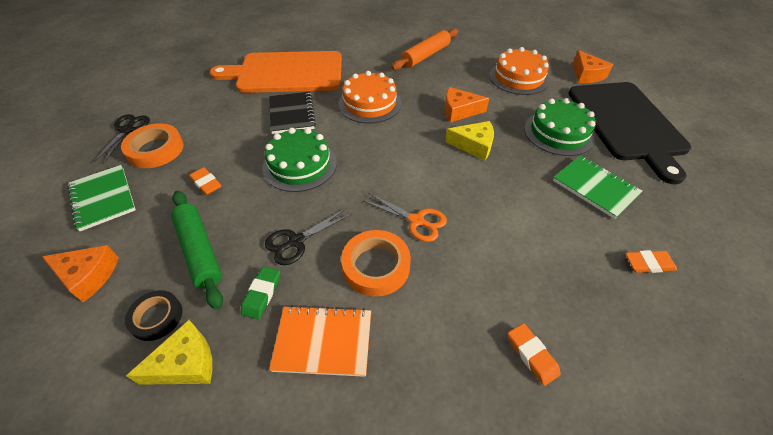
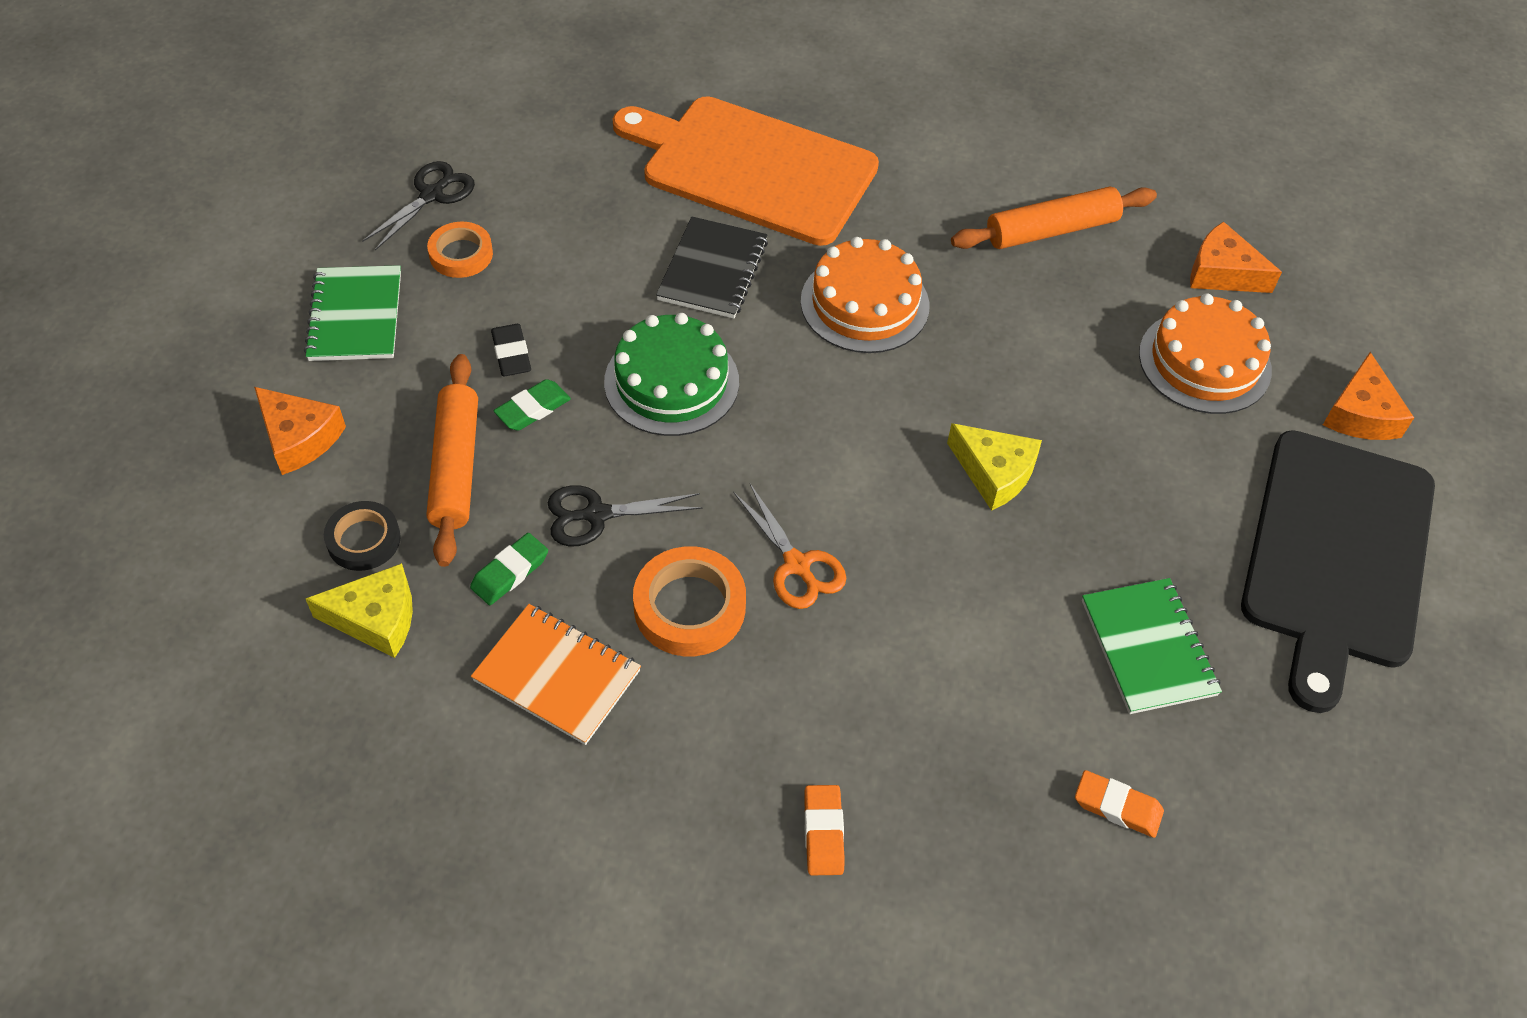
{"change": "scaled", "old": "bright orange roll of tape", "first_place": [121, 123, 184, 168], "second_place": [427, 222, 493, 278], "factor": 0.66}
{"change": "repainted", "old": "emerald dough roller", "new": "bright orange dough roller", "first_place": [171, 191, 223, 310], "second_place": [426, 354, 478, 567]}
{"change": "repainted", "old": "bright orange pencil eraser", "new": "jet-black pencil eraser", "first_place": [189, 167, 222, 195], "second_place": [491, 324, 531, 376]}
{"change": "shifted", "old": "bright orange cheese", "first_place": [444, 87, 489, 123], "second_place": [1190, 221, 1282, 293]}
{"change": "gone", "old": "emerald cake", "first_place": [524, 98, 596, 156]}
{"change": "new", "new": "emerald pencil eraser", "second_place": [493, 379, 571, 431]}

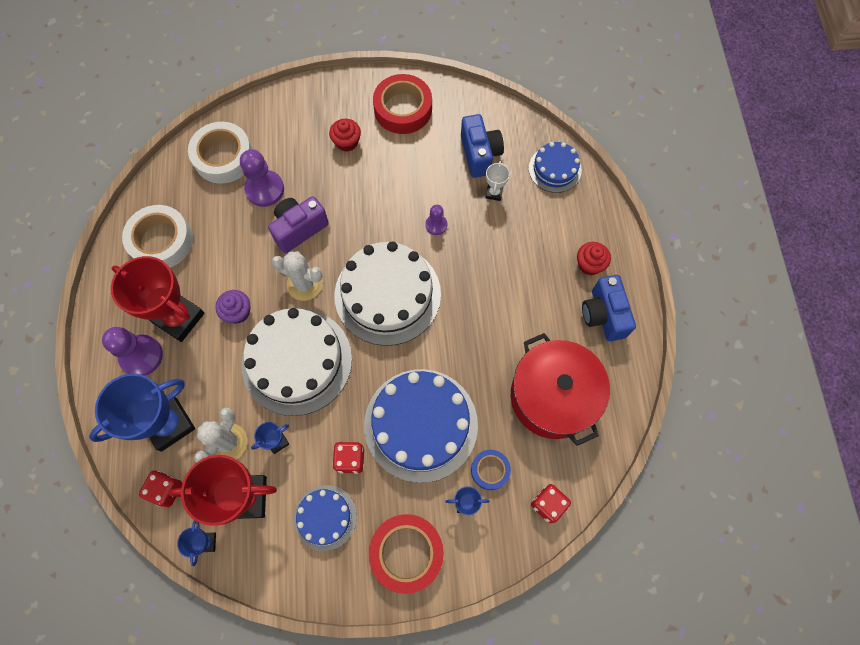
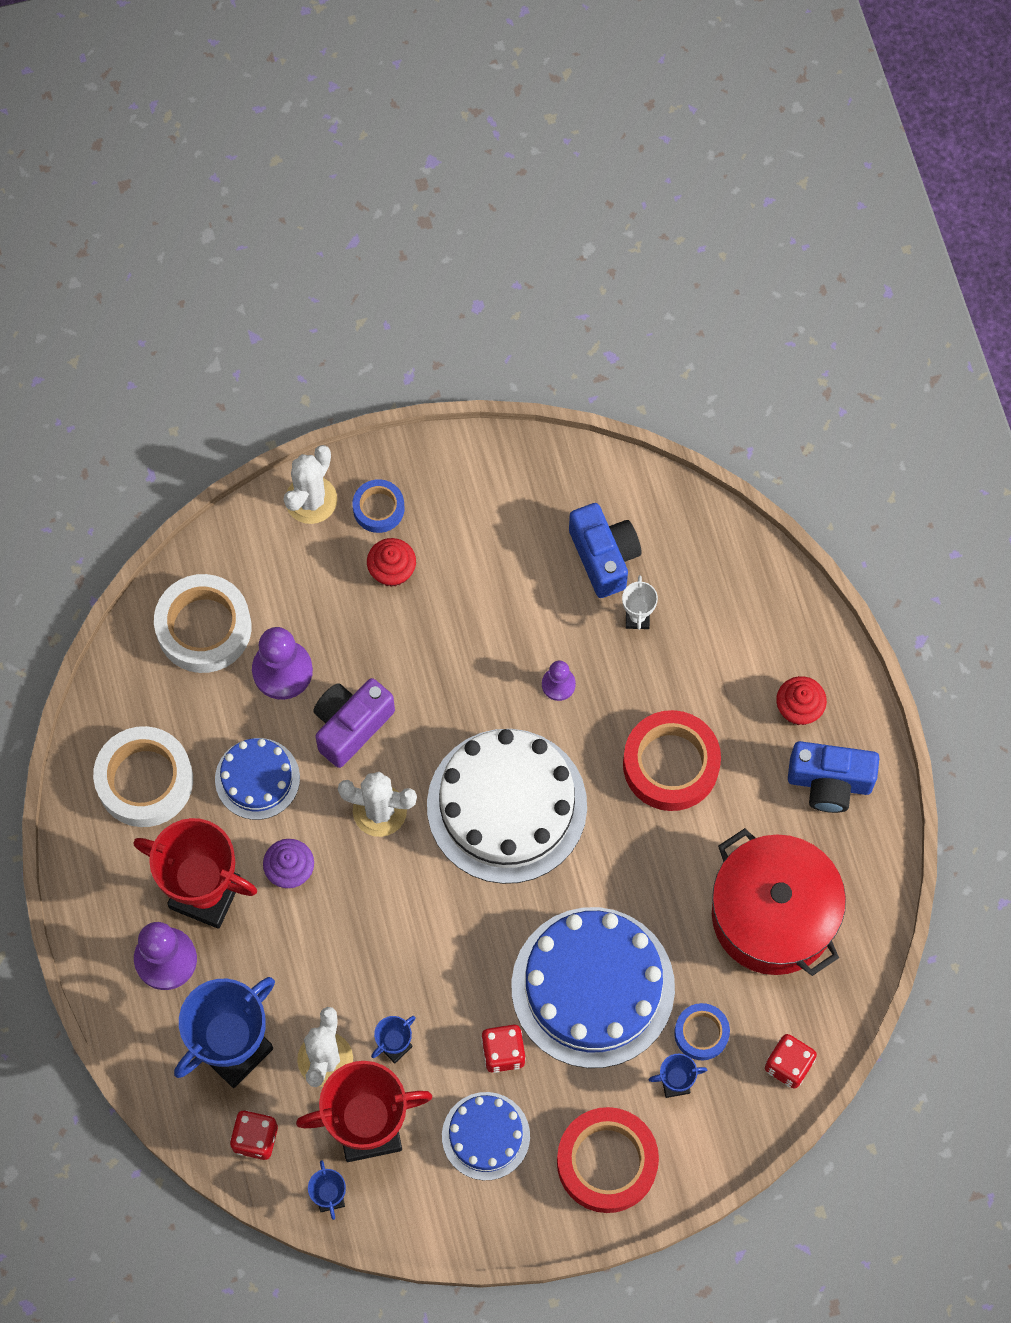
{"change": "gone", "old": "pure white cake", "first_place": [241, 308, 352, 416]}
{"change": "shifted", "old": "red roll of tape", "first_place": [373, 74, 432, 134], "second_place": [623, 710, 721, 811]}
{"change": "shifted", "old": "cobalt cake", "first_place": [529, 142, 582, 193], "second_place": [215, 738, 300, 820]}
{"change": "rotated", "old": "cobalt photo camera", "first_place": [582, 275, 636, 341], "second_place": [788, 741, 879, 813], "degrees": -60}
{"change": "new", "new": "pure white saguaro cactus", "second_place": [283, 445, 337, 524]}
{"change": "new", "new": "cobalt roll of tape", "second_place": [353, 479, 404, 533]}

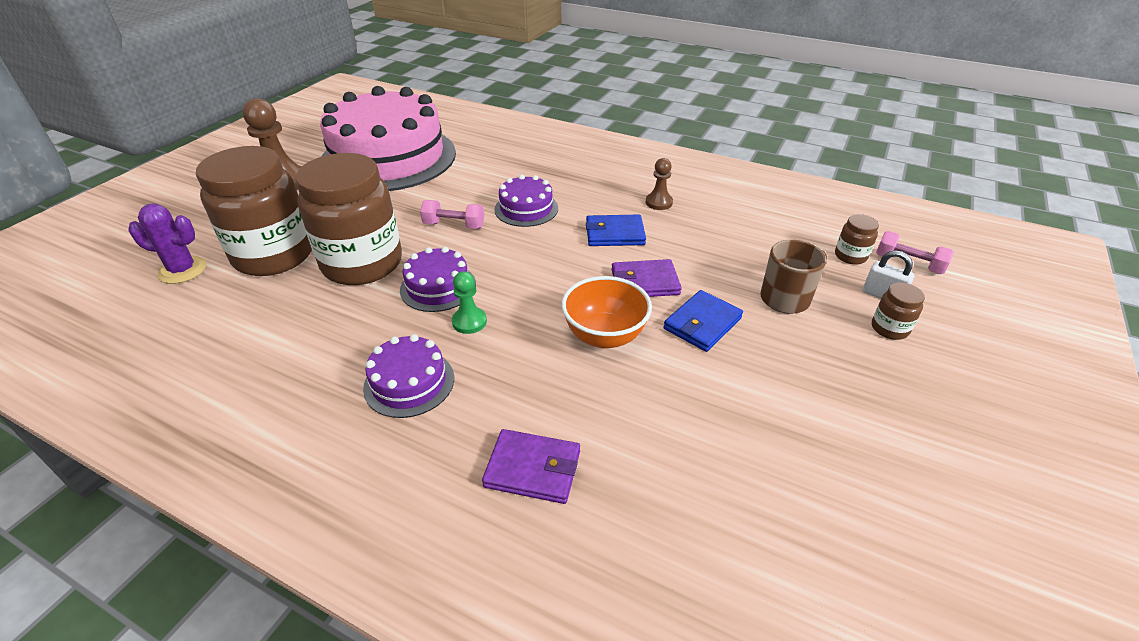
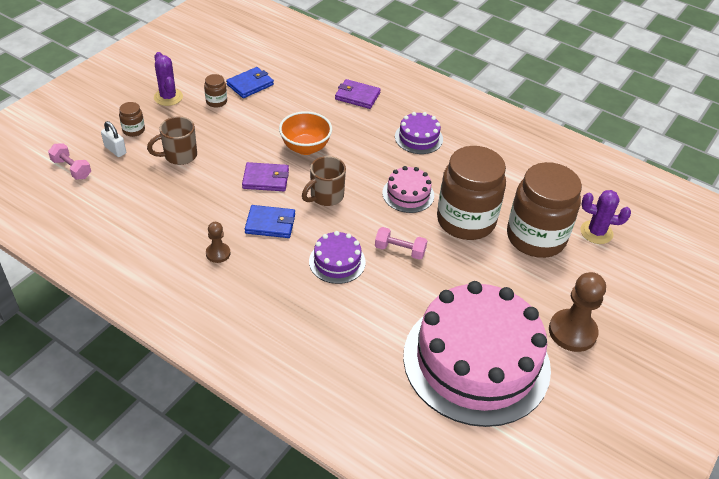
{"change": "repainted", "old": "royal purple cake", "new": "rose-pink cake", "first_place": [400, 247, 476, 312], "second_place": [382, 166, 434, 213]}
{"change": "gone", "old": "emerald pawn", "first_place": [452, 272, 487, 334]}
{"change": "shifted", "old": "cobalt wallet", "first_place": [664, 290, 743, 352], "second_place": [226, 67, 274, 98]}
{"change": "shifted", "old": "russet jam jar", "first_place": [835, 214, 879, 264], "second_place": [204, 74, 227, 108]}
{"change": "new", "new": "royal purple saguaro cactus", "second_place": [154, 52, 183, 106]}
{"change": "new", "new": "russet tea mug", "second_place": [302, 156, 346, 206]}

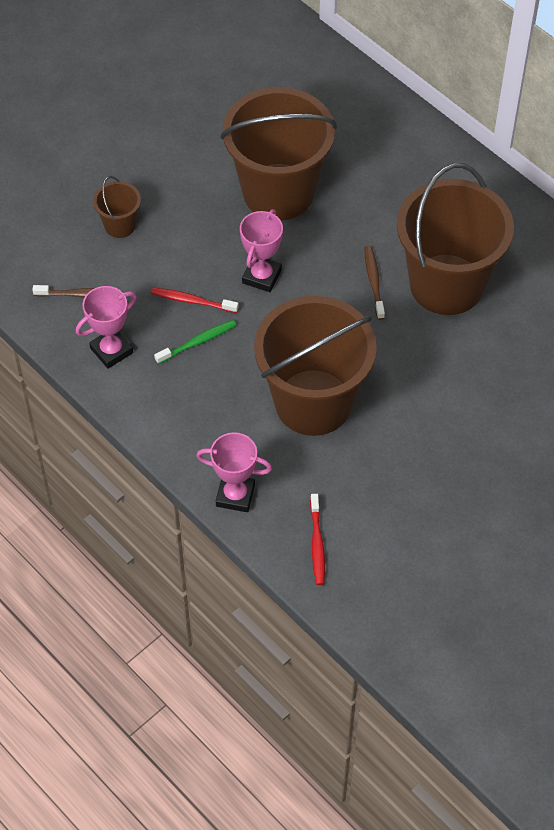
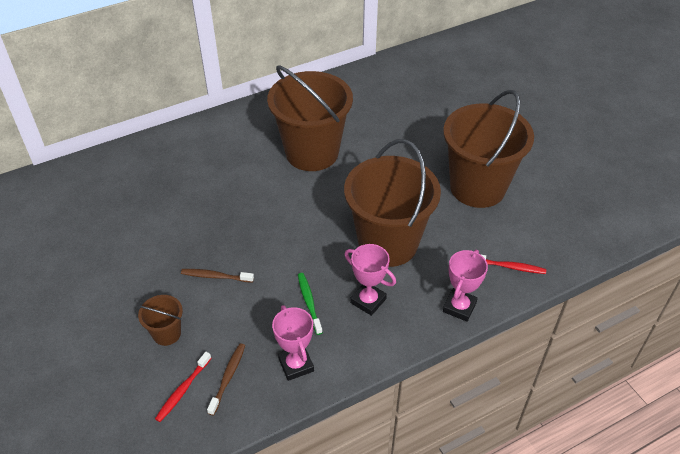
{"change": "shifted", "old": "red toothbrush", "first_place": [151, 288, 239, 313], "second_place": [155, 352, 212, 422]}
{"change": "shifted", "old": "russet pail", "first_place": [220, 87, 337, 221], "second_place": [443, 90, 534, 208]}
{"change": "shifted", "old": "rose-pink trophy", "first_place": [240, 209, 283, 292], "second_place": [345, 244, 396, 316]}
{"change": "shifted", "old": "russet toothbrush", "first_place": [364, 246, 385, 320], "second_place": [181, 269, 254, 283]}

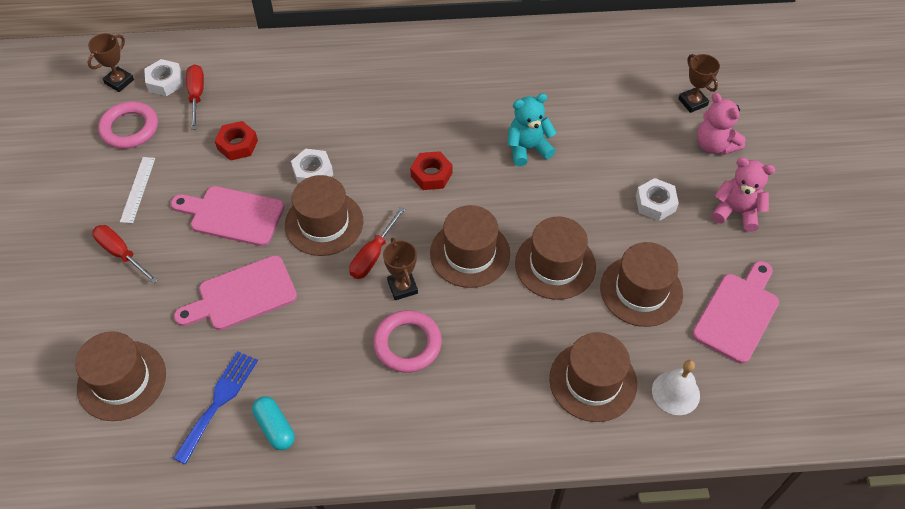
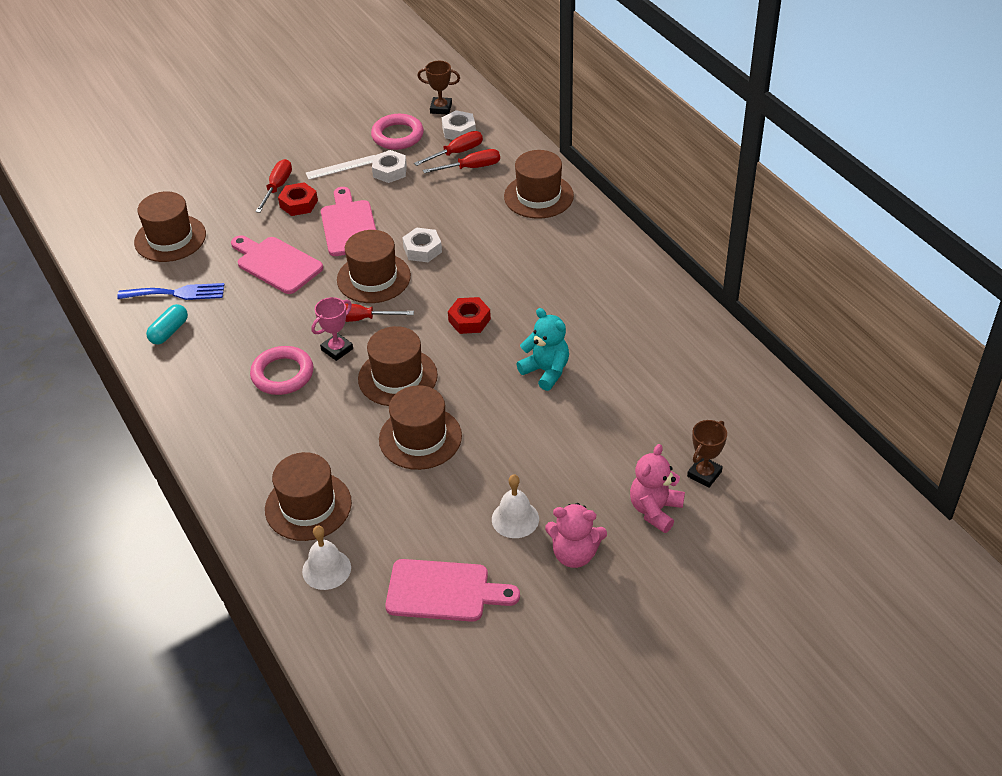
{"change": "shifted", "old": "red hexagon nut", "first_place": [215, 121, 258, 161], "second_place": [278, 182, 318, 216]}
{"change": "repainted", "old": "russet trophy", "new": "rose-pink trophy", "first_place": [383, 238, 418, 300], "second_place": [312, 297, 353, 361]}
{"change": "shifted", "old": "russet top hat", "first_place": [600, 242, 683, 327], "second_place": [504, 150, 574, 219]}
{"change": "shifted", "old": "pure white hexagon nut", "first_place": [636, 178, 679, 221], "second_place": [372, 150, 407, 183]}
{"change": "rotated", "old": "rose-pink teddy", "first_place": [712, 157, 775, 232], "second_place": [545, 503, 607, 568], "degrees": 105}
{"change": "new", "new": "red screwdriver", "second_place": [423, 149, 500, 173]}
{"change": "new", "new": "pure white bell", "second_place": [492, 474, 539, 538]}

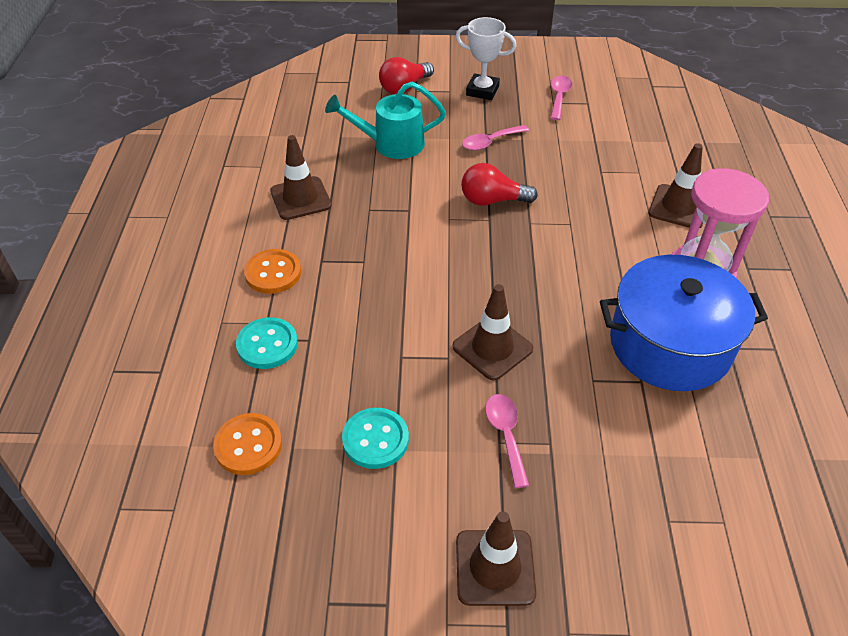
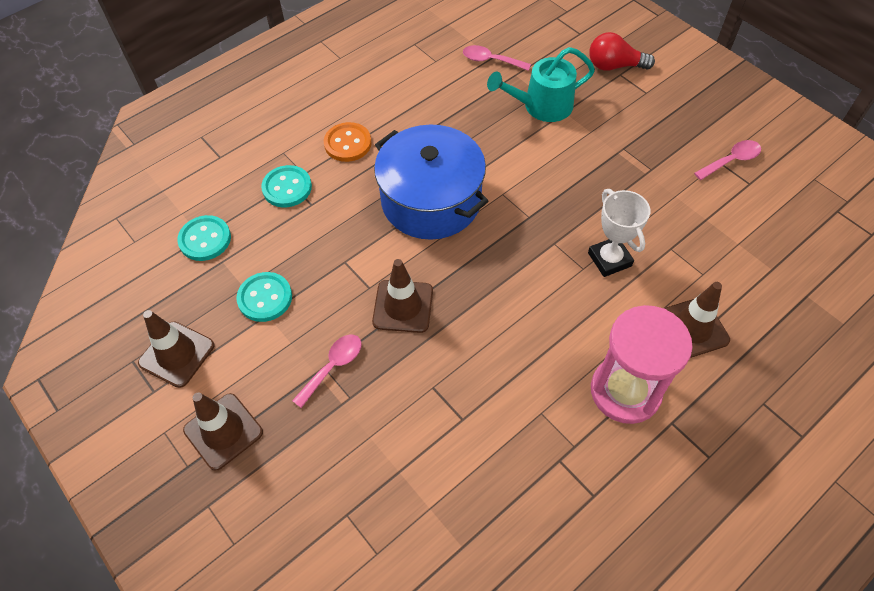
{"change": "repainted", "old": "bright orange shirt button", "new": "aqua shirt button", "first_place": [213, 413, 282, 475], "second_place": [177, 215, 231, 261]}
{"change": "shifted", "old": "russet road cone", "first_place": [270, 135, 332, 220], "second_place": [138, 310, 214, 388]}
{"change": "rotated", "old": "aqua watering can", "first_place": [325, 82, 446, 159], "second_place": [487, 47, 595, 122], "degrees": -60}
{"change": "shifted", "old": "pure white trophy", "first_place": [456, 17, 517, 100], "second_place": [588, 189, 650, 277]}
{"change": "gone", "old": "red bulb", "first_place": [461, 163, 538, 206]}
{"change": "shifted", "old": "rose-pink tablespoon", "first_place": [462, 125, 529, 151], "second_place": [463, 45, 531, 71]}
{"change": "shifted", "old": "cobalt cooking pot", "first_place": [600, 255, 768, 391], "second_place": [374, 125, 489, 240]}

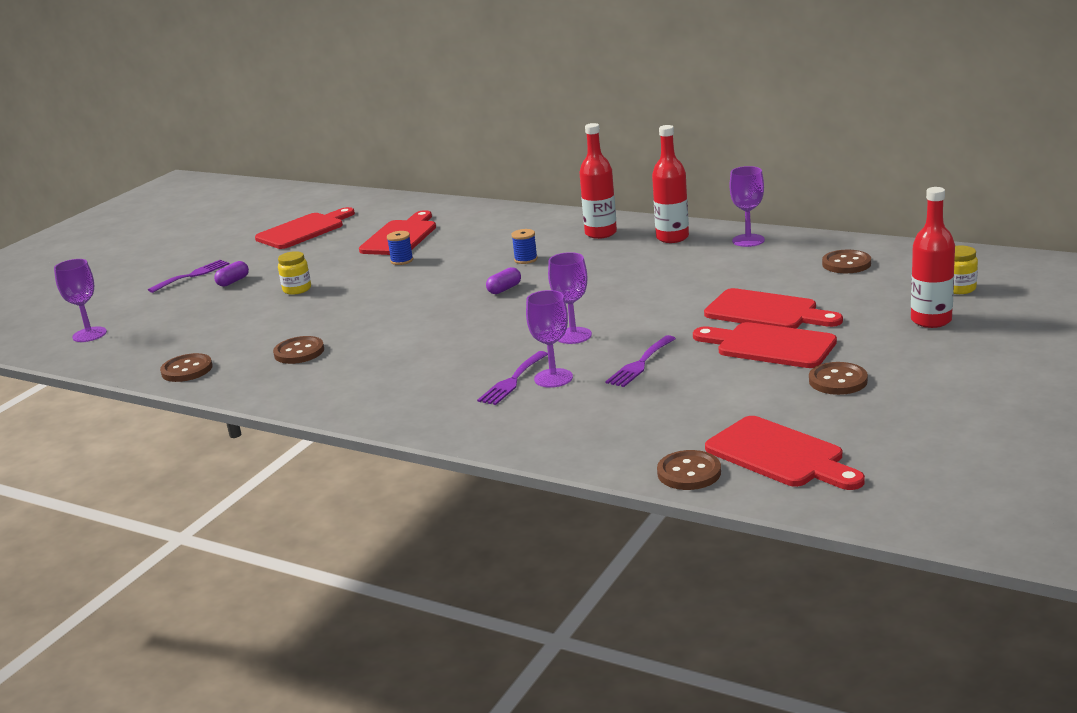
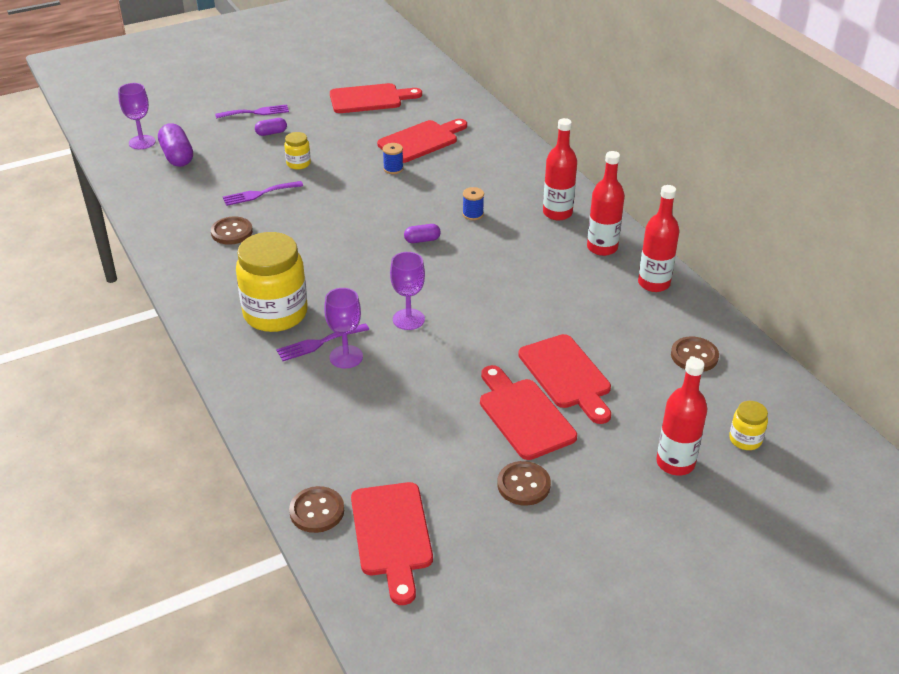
{"change": "gone", "old": "russet shirt button", "first_place": [160, 353, 213, 382]}
{"change": "shifted", "old": "royal purple table fork", "first_place": [605, 335, 676, 387], "second_place": [223, 181, 303, 206]}
{"change": "swapped", "old": "royal purple goblet", "new": "red flask", "first_place": [729, 166, 765, 247], "second_place": [638, 185, 679, 292]}
{"change": "new", "new": "royal purple capsule", "second_place": [158, 123, 193, 167]}
{"change": "new", "new": "golden jam jar", "second_place": [236, 232, 308, 332]}

